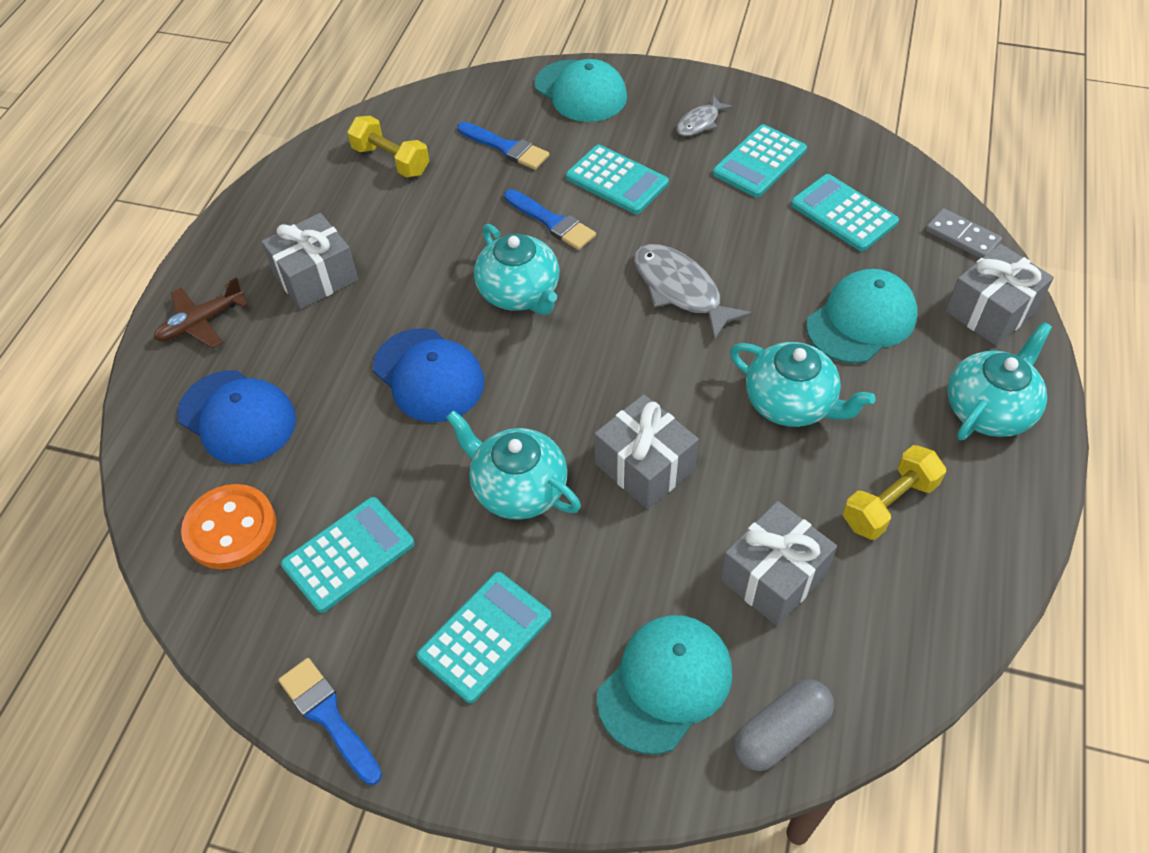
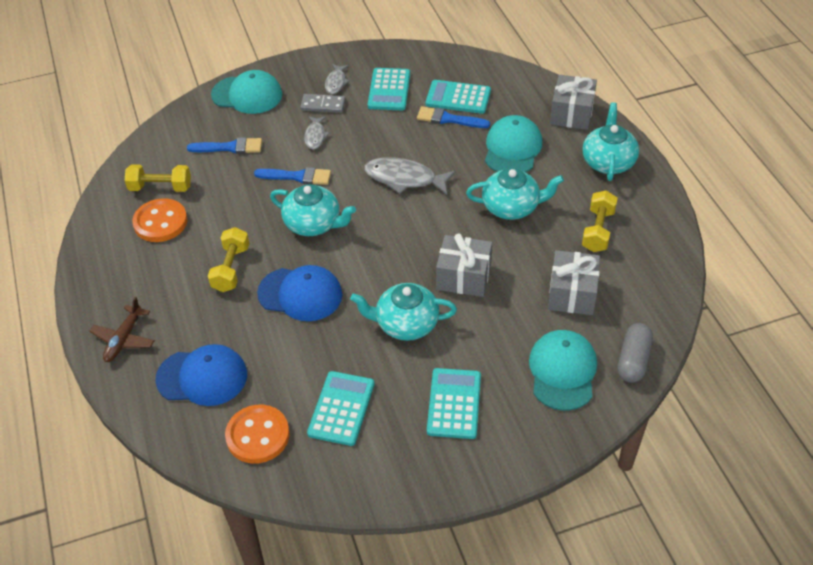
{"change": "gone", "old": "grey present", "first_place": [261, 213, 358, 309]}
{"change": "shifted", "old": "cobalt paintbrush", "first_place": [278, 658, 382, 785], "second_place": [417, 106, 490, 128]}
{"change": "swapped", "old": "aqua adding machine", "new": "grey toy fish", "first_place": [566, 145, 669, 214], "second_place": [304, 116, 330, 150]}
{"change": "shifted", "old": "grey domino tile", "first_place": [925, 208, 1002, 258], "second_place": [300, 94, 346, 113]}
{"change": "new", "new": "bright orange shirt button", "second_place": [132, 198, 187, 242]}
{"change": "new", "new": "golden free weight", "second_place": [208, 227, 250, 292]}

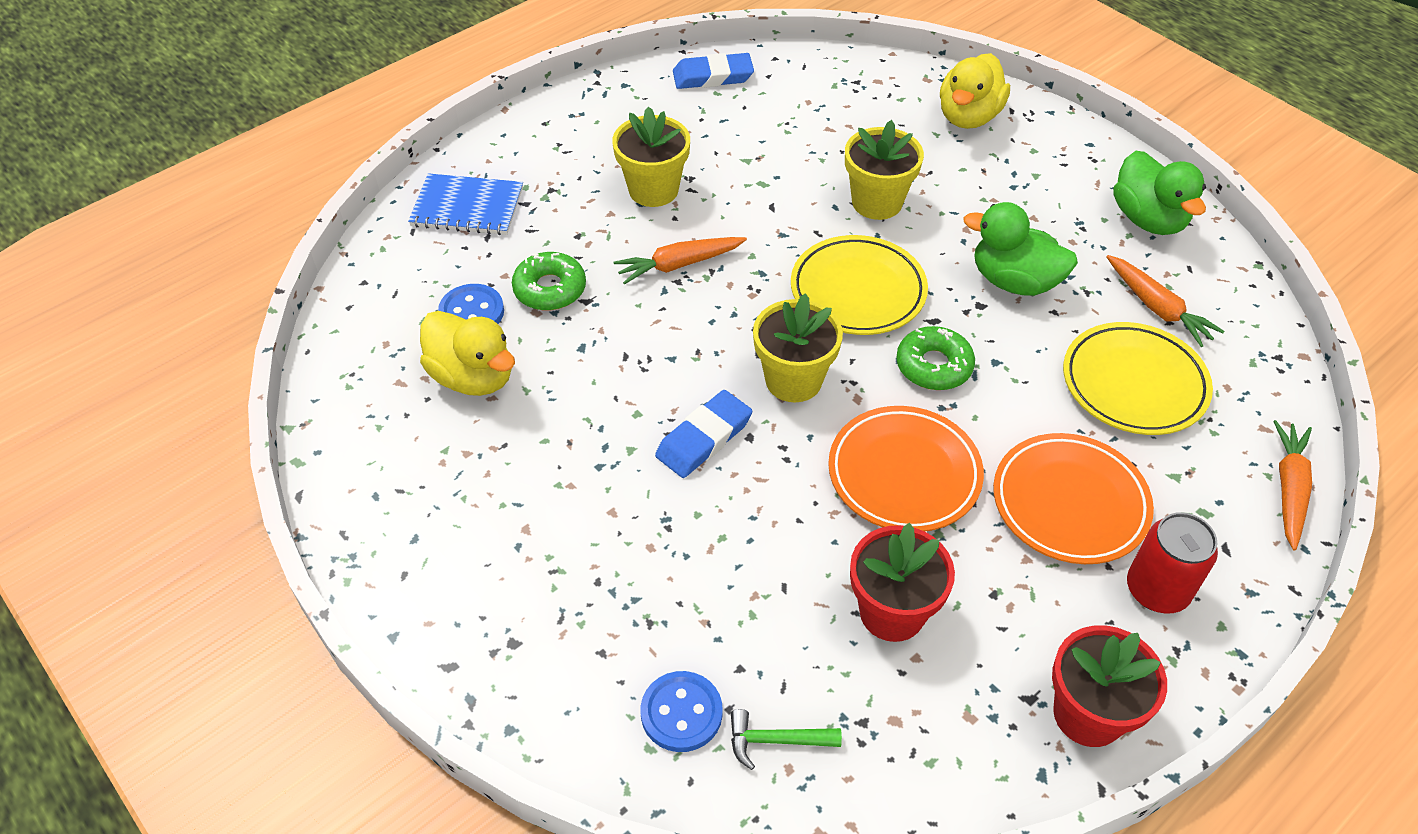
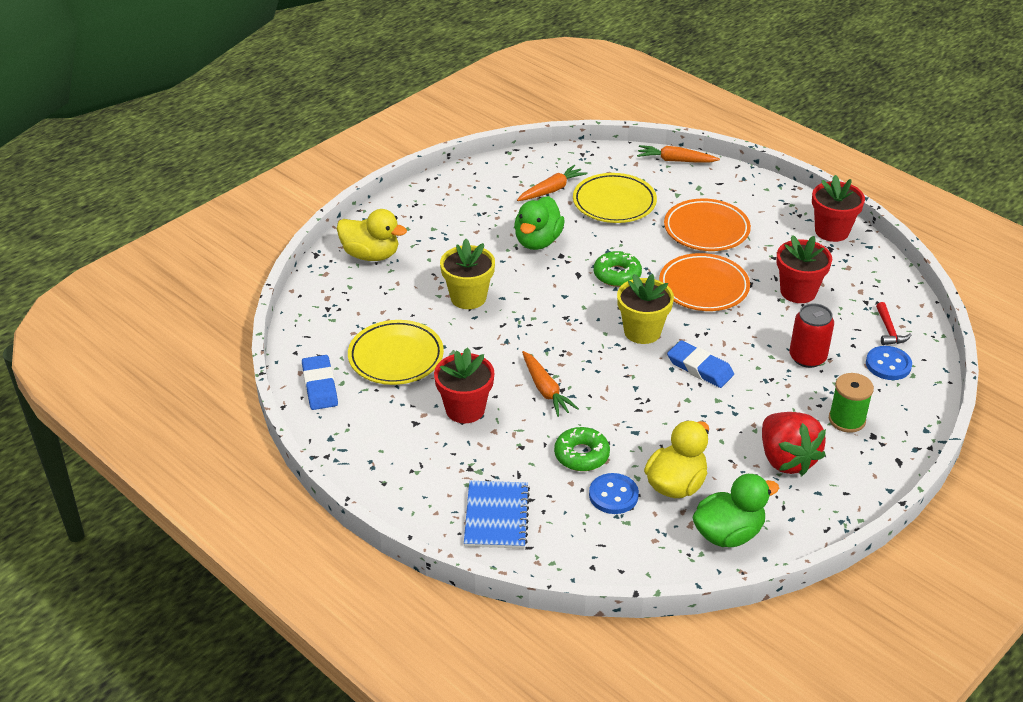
{"change": "repainted", "old": "golden plant pot", "new": "red plant pot", "first_place": [612, 106, 690, 207], "second_place": [434, 347, 494, 423]}
{"change": "repainted", "old": "emerald claw hammer", "new": "red claw hammer", "first_place": [731, 709, 842, 770], "second_place": [876, 302, 912, 345]}
{"change": "shifted", "old": "golden flat dish", "first_place": [791, 235, 928, 335], "second_place": [348, 320, 444, 385]}
{"change": "shifted", "old": "emerald duck", "first_place": [1113, 151, 1206, 235], "second_place": [692, 474, 779, 547]}
{"change": "shifted", "old": "red tin", "first_place": [1127, 512, 1218, 614], "second_place": [789, 303, 834, 368]}
{"change": "new", "new": "red strawberry", "second_place": [762, 412, 826, 476]}
{"change": "new", "new": "emerald reel of thread", "second_place": [829, 373, 874, 433]}

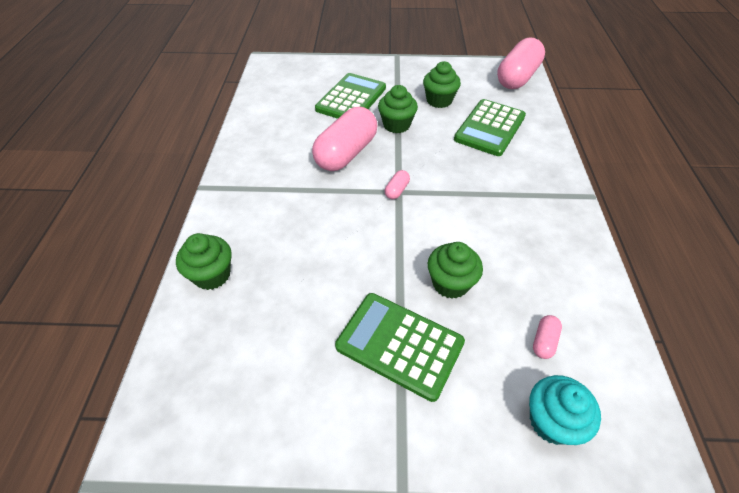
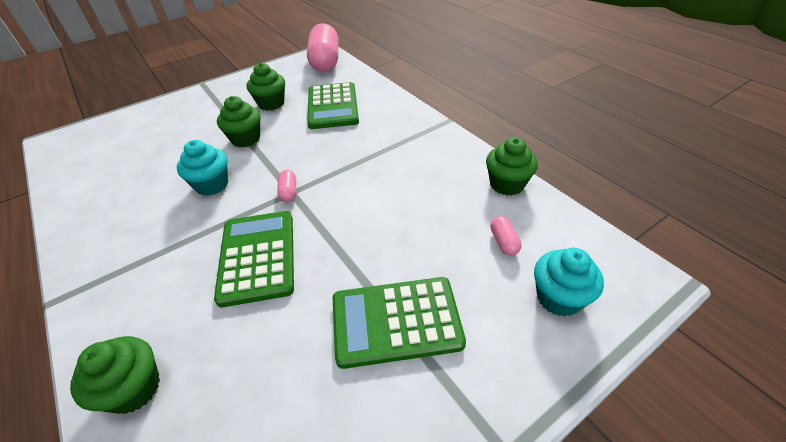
{"change": "swapped", "old": "rose-pink capsule", "new": "aqua fairy cake", "first_place": [312, 107, 378, 171], "second_place": [177, 140, 228, 196]}
{"change": "shifted", "old": "emerald adding machine", "first_place": [315, 73, 386, 119], "second_place": [214, 211, 294, 307]}
{"change": "shifted", "old": "emerald fairy cake", "first_place": [428, 242, 483, 299], "second_place": [486, 137, 538, 196]}

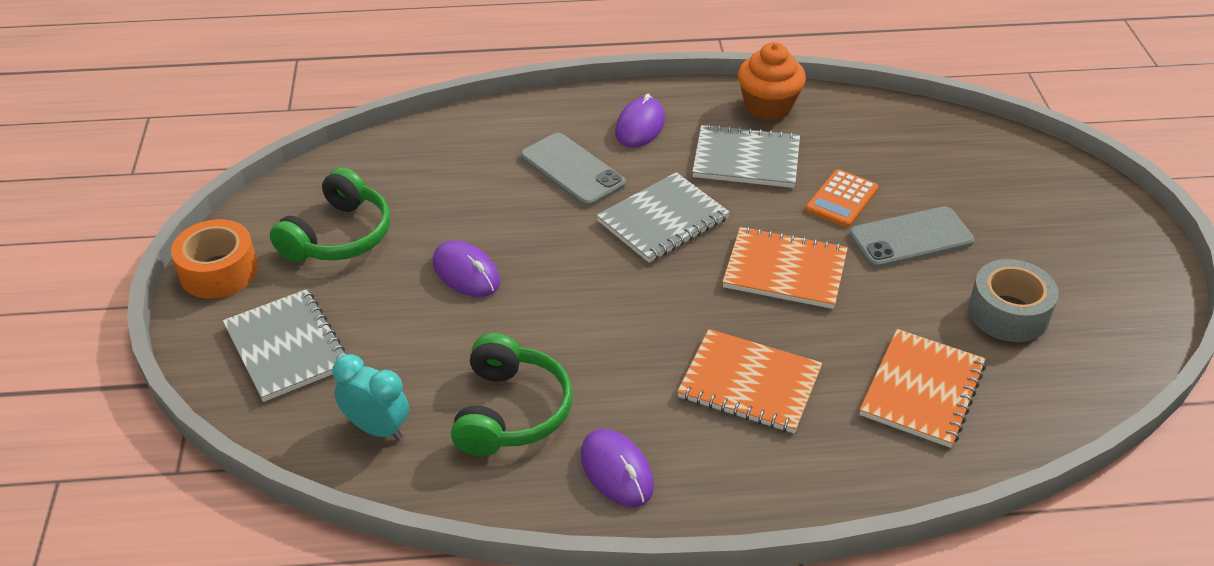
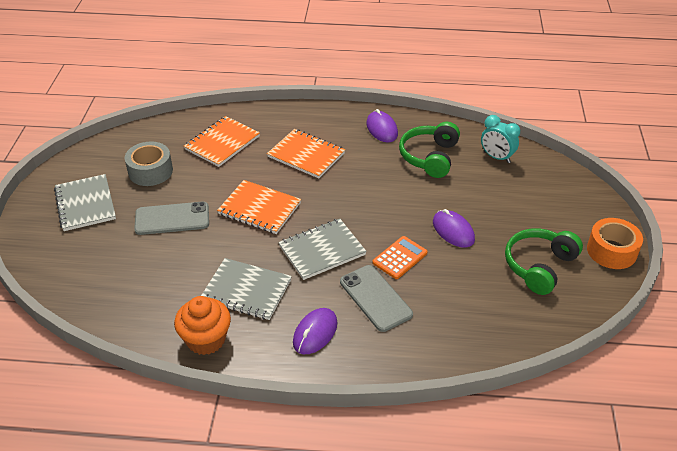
{"change": "shifted", "old": "grey exercise book", "first_place": [223, 289, 347, 402], "second_place": [54, 174, 116, 231]}
{"change": "shifted", "old": "bright orange adding machine", "first_place": [806, 169, 879, 227], "second_place": [372, 236, 428, 279]}

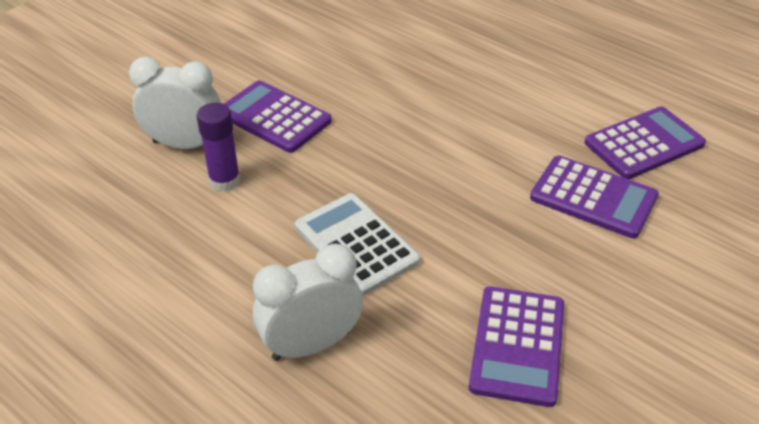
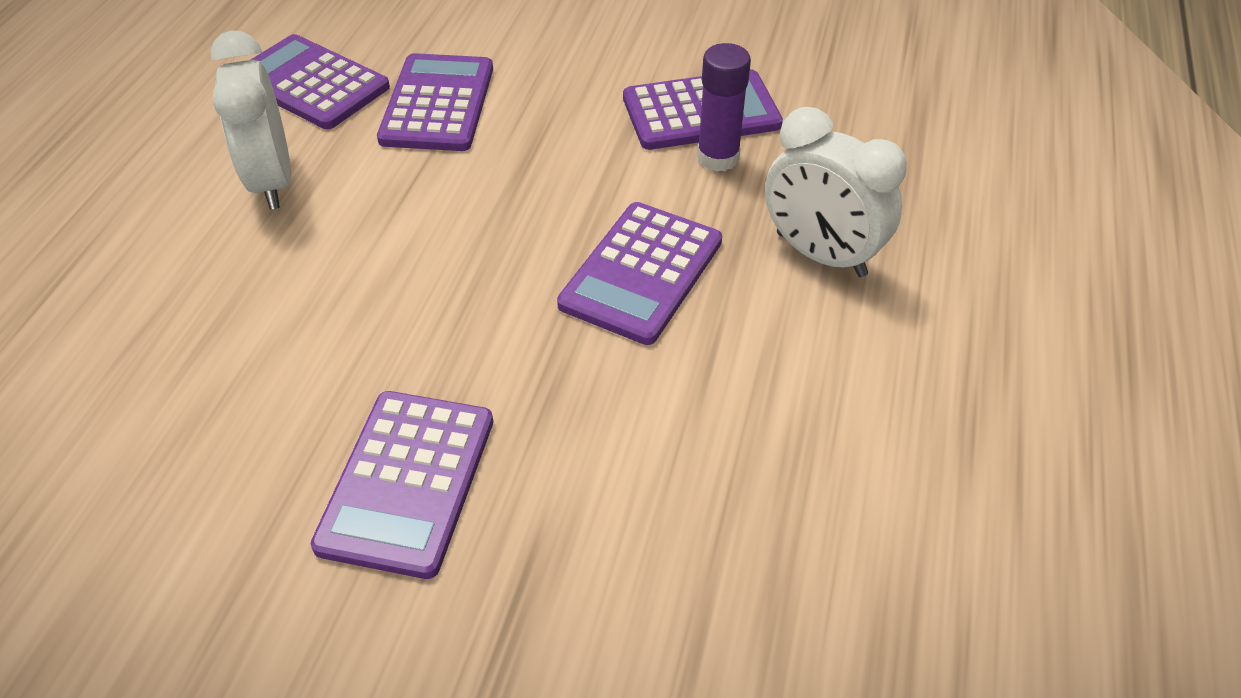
{"change": "shifted", "old": "pure white clock", "first_place": [129, 57, 221, 149], "second_place": [211, 30, 291, 210]}
{"change": "shifted", "old": "royal purple glue", "first_place": [197, 103, 240, 192], "second_place": [697, 43, 751, 172]}
{"change": "repainted", "old": "pure white adding machine", "new": "royal purple adding machine", "first_place": [295, 193, 420, 296], "second_place": [557, 202, 722, 345]}

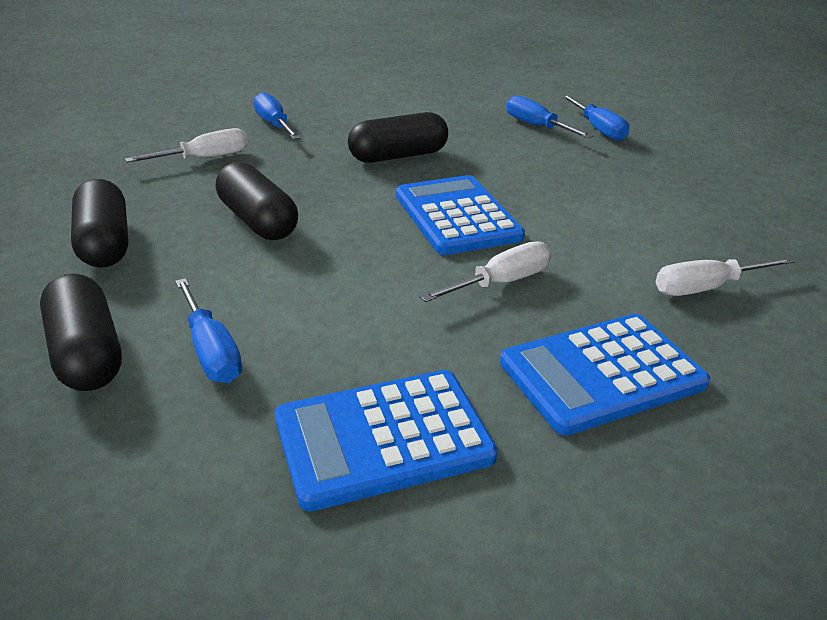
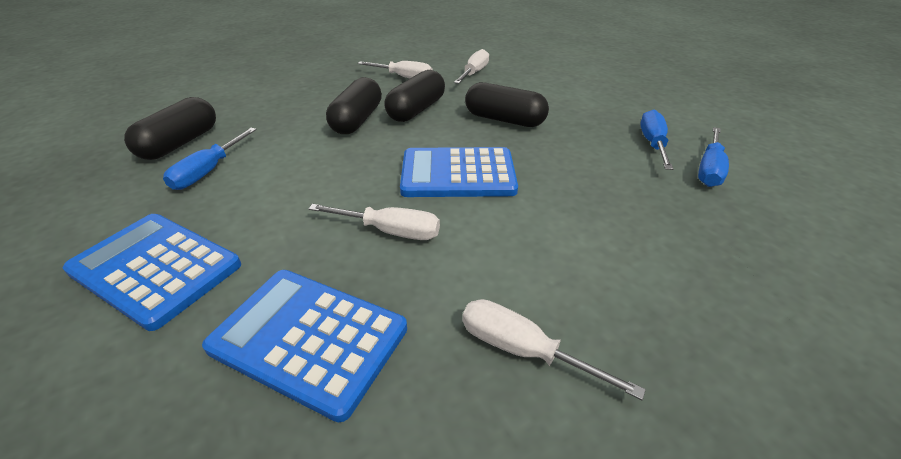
{"change": "shifted", "old": "jet-black capsule", "first_place": [71, 179, 129, 267], "second_place": [384, 70, 445, 122]}
{"change": "repainted", "old": "cobalt screwdriver", "new": "pure white screwdriver", "first_place": [253, 92, 301, 139], "second_place": [454, 49, 489, 84]}
{"change": "rotated", "old": "cobalt adding machine", "first_place": [396, 175, 525, 255], "second_place": [400, 147, 518, 197], "degrees": -120}

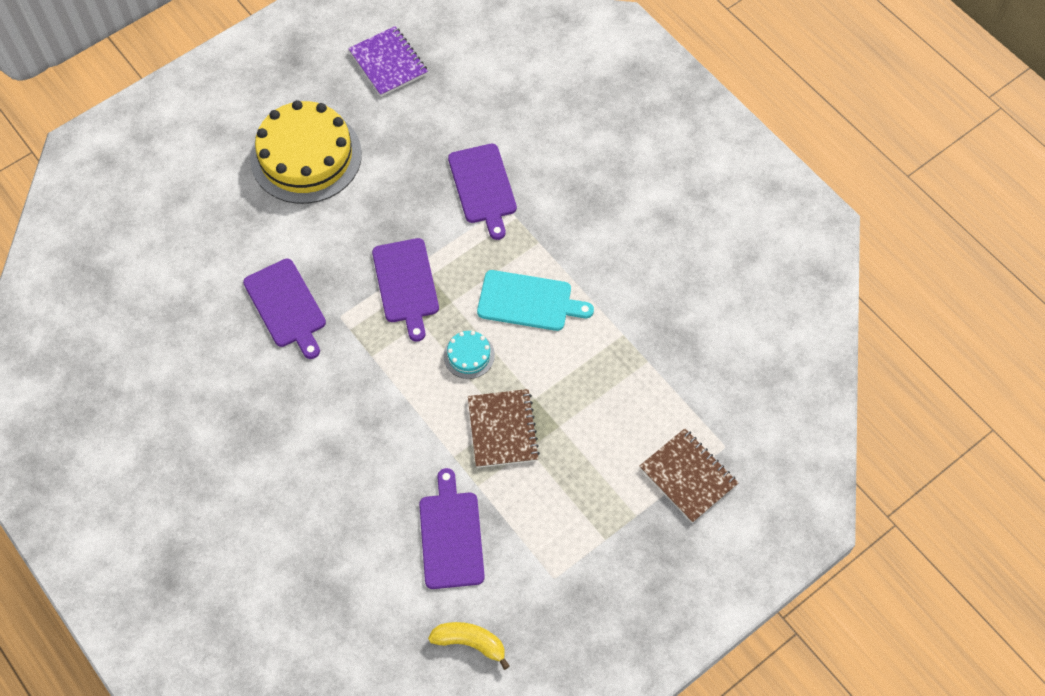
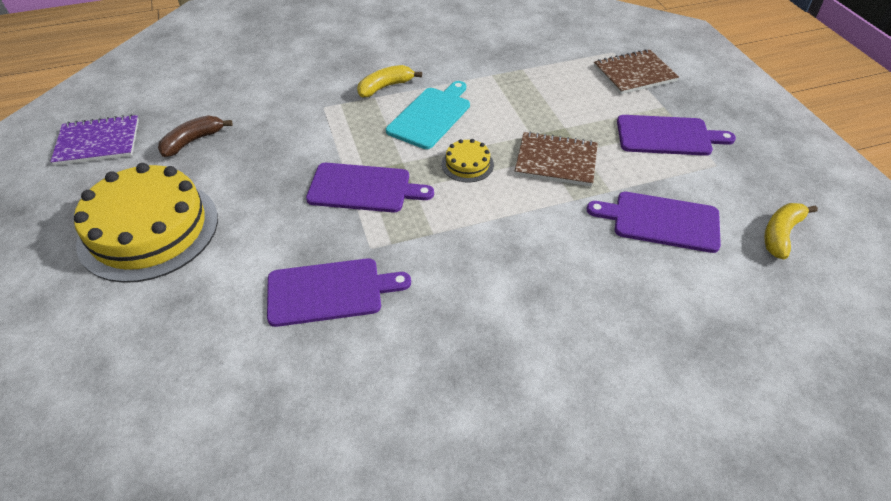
{"change": "repainted", "old": "aqua cake", "new": "golden cake", "first_place": [443, 331, 495, 379], "second_place": [442, 139, 494, 182]}
{"change": "shifted", "old": "royal purple cutting board", "first_place": [448, 144, 517, 240], "second_place": [617, 115, 736, 156]}
{"change": "new", "new": "russet banana", "second_place": [158, 115, 233, 157]}
{"change": "new", "new": "golden banana", "second_place": [357, 65, 422, 97]}

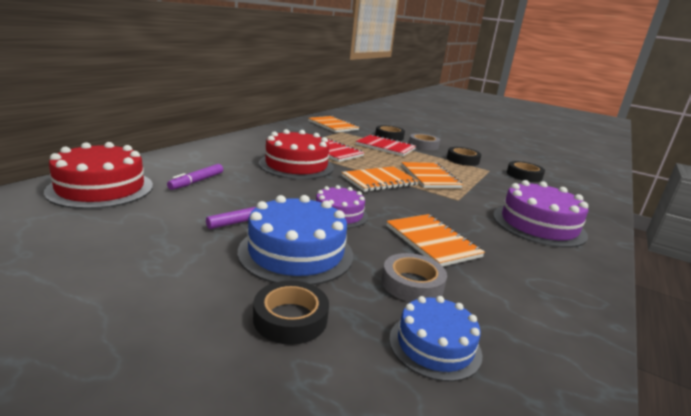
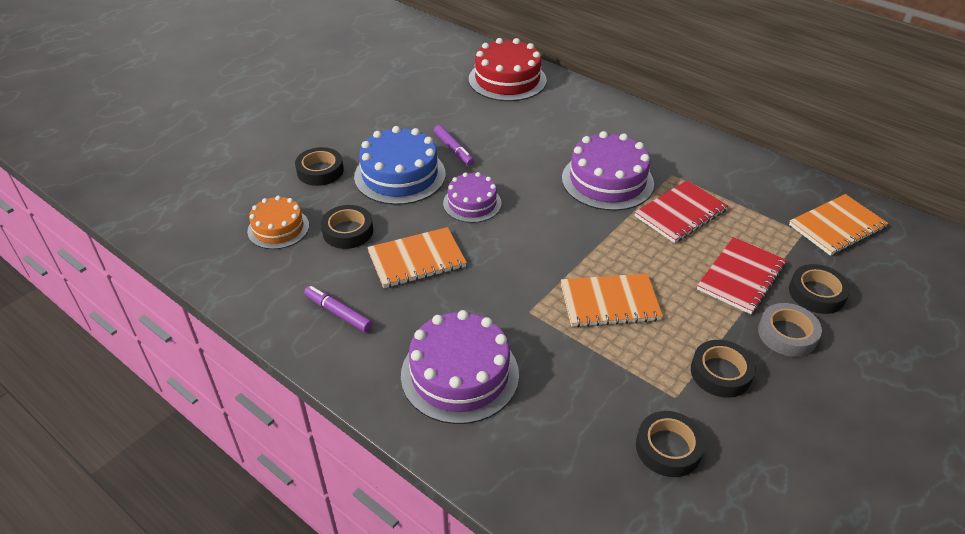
{"change": "shifted", "old": "royal purple marker pen", "first_place": [167, 164, 223, 190], "second_place": [304, 286, 373, 332]}
{"change": "repainted", "old": "red cake", "new": "royal purple cake", "first_place": [259, 129, 334, 179], "second_place": [562, 131, 654, 211]}
{"change": "gone", "old": "bright orange exercise book", "first_place": [341, 166, 418, 192]}
{"change": "repainted", "old": "grey roll of tape", "new": "jet-black roll of tape", "first_place": [382, 253, 447, 302], "second_place": [321, 205, 373, 249]}
{"change": "repainted", "old": "cobalt cake", "new": "bright orange cake", "first_place": [389, 296, 482, 382], "second_place": [247, 196, 309, 249]}

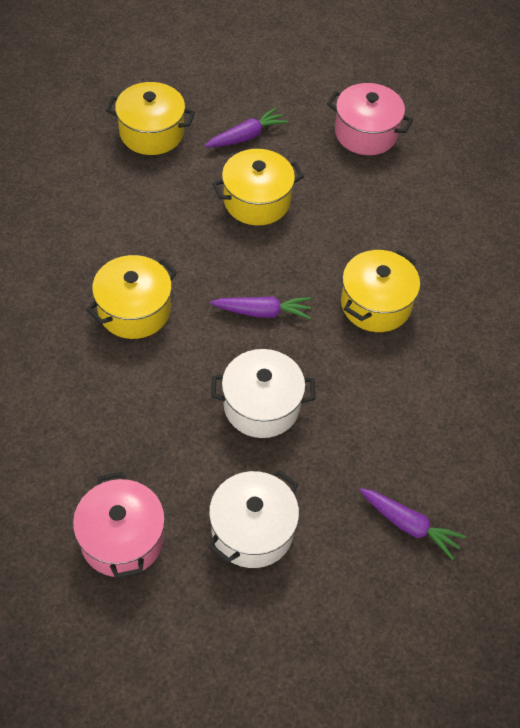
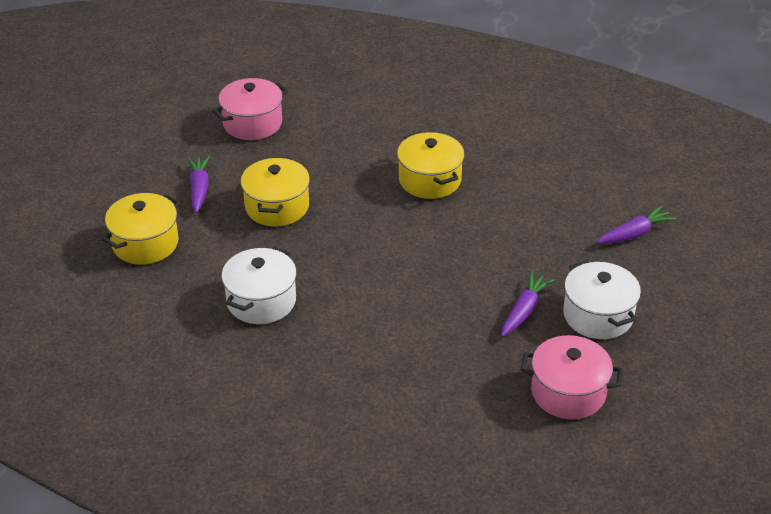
{"change": "gone", "old": "golden cooking pot", "first_place": [86, 255, 177, 339]}
{"change": "shifted", "old": "royal purple carrot", "first_place": [210, 296, 311, 319], "second_place": [501, 272, 554, 337]}
{"change": "shifted", "old": "pure white cooking pot", "first_place": [211, 349, 315, 438], "second_place": [221, 247, 297, 324]}

